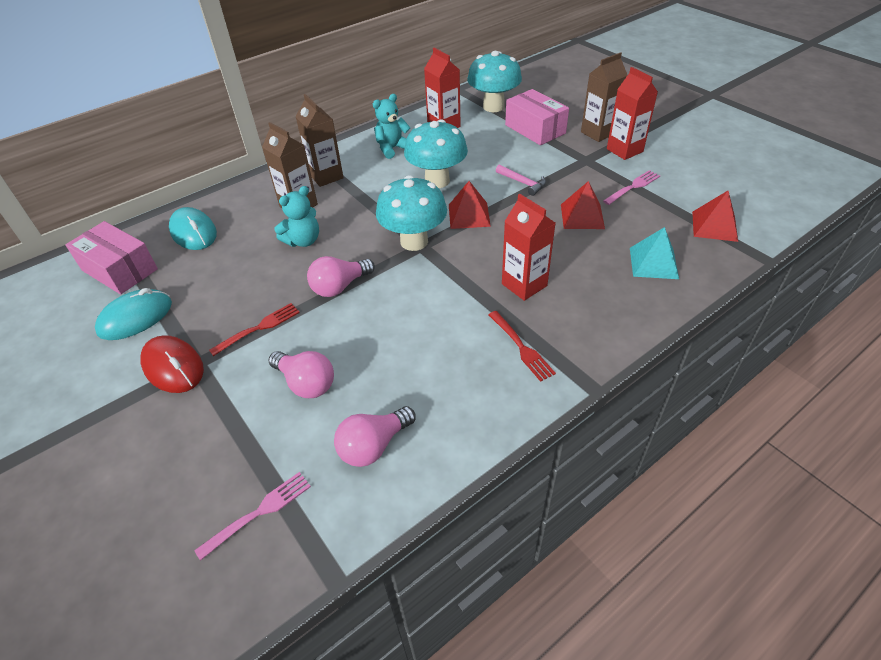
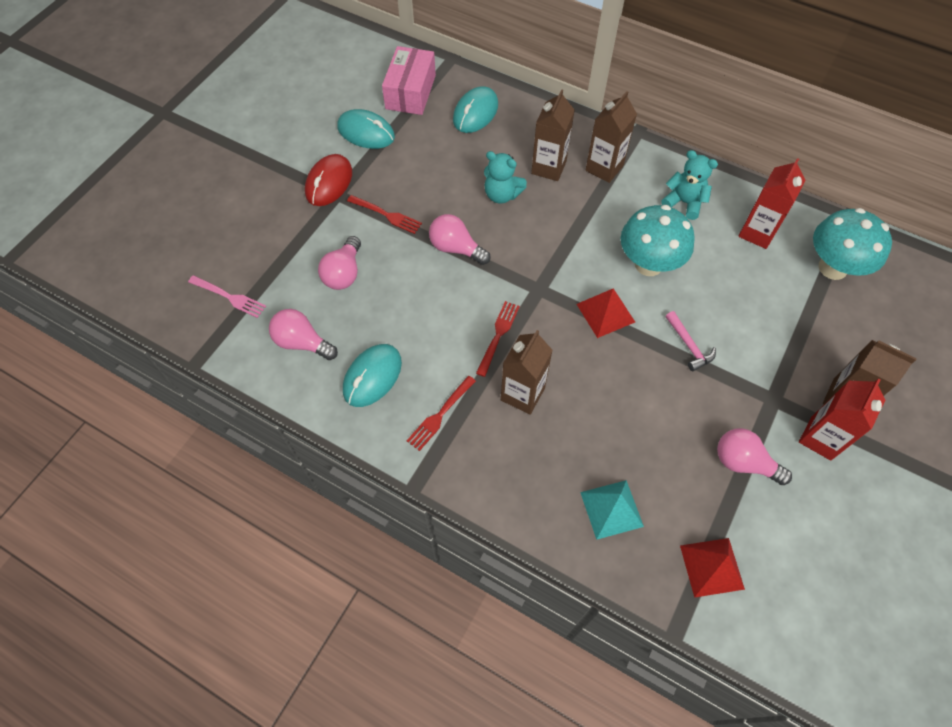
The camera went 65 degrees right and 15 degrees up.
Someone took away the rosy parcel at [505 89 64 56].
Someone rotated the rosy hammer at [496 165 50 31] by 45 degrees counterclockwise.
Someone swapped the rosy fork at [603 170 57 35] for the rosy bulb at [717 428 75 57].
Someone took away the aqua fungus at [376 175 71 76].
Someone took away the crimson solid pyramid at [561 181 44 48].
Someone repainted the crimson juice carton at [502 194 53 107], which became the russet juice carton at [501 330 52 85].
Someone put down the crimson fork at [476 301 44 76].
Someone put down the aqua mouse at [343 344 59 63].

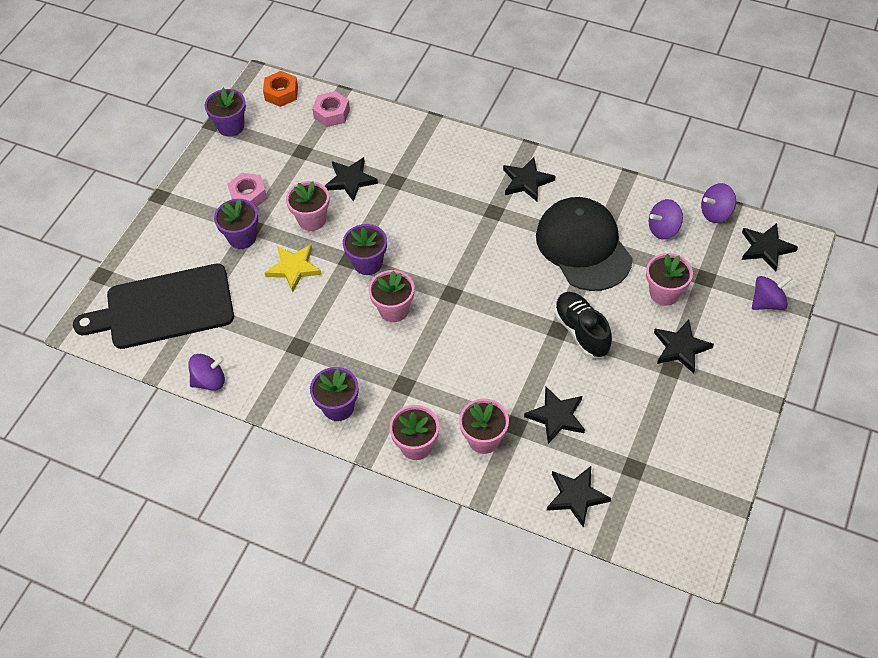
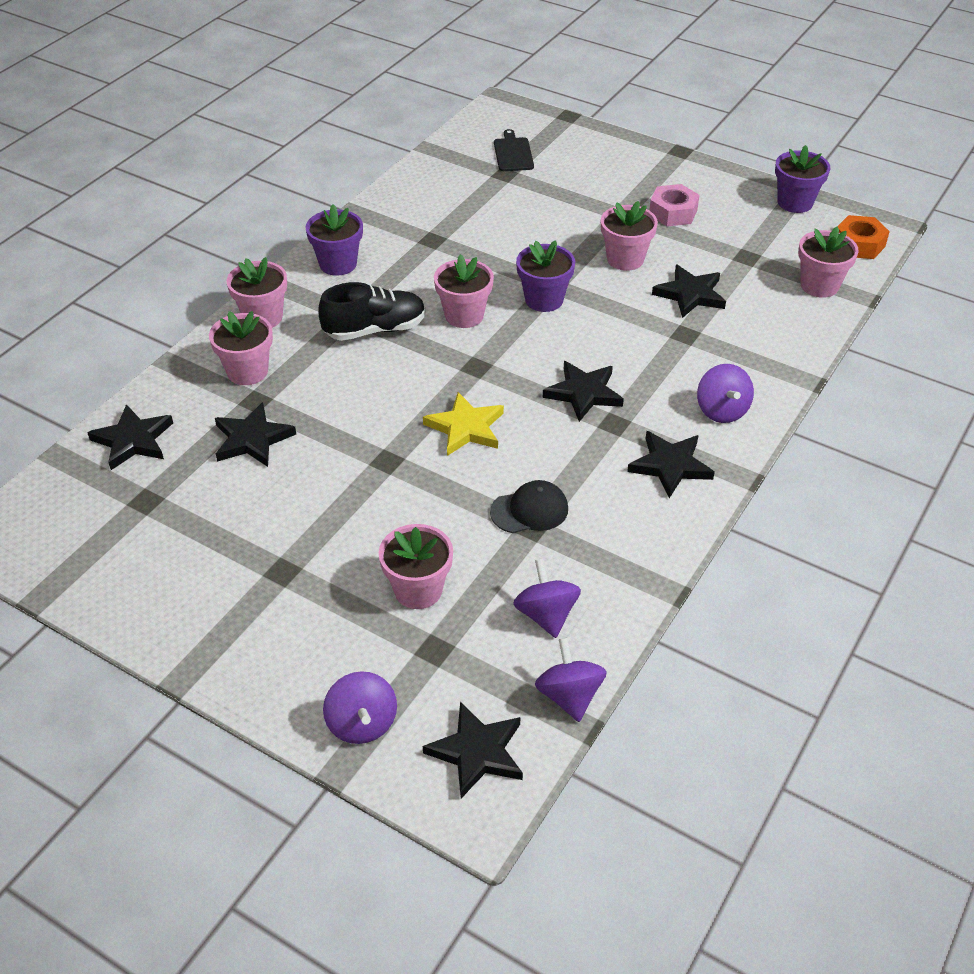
The camera went 95 degrees right and 10 degrees down.
Someone swapped the rosy hex nut at [312 91 38 36] for the rosy plant pot at [798 227 61 71].
Someone scaled the jet-black cap at [536 197 97 94] by 0.45.
Someone took away the violet plant pot at [214 199 44 50].
Someone carried the yellow star shape from [265 245 57 47] to [423 392 81 64].
Someone scaled the jet-black cutting board at [73 264 161 85] by 0.41.
Someone carried the jet-black lace-up shoe from [554 292 58 66] to [318 282 108 59].
Someone carried the jet-black star shape from [654 319 60 55] to [543 361 81 61].
Someone carried the violet whirligig from [188 354 37 37] to [697 364 57 59].

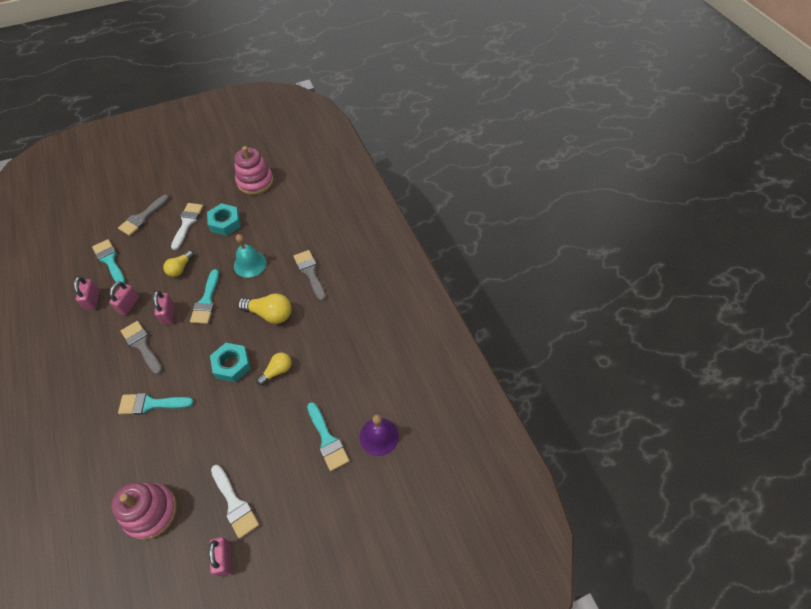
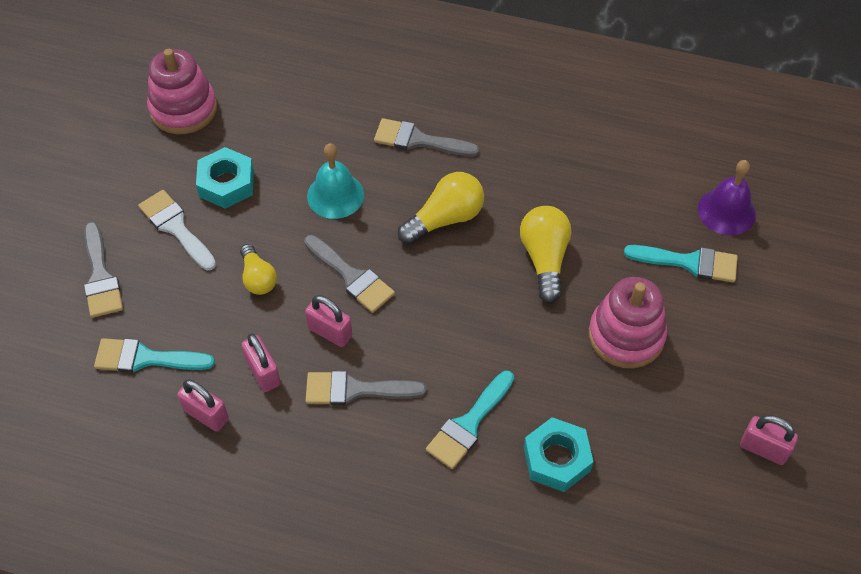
The camera went 50 degrees left and 0 degrees up.
Someone repainted the aqua brush at [190 269 29 55], which became the gray brush at [304 235 91 78].
Someone carried the aqua hex nut from [210 343 41 39] to [524 417 70 75].
Someone scaled the yellow bulb at [257 352 35 33] by 1.53.
Someone took away the snow-white brush at [211 465 48 74].
Someone carried the rosy stacking toy from [111 482 66 58] to [589 277 79 92].

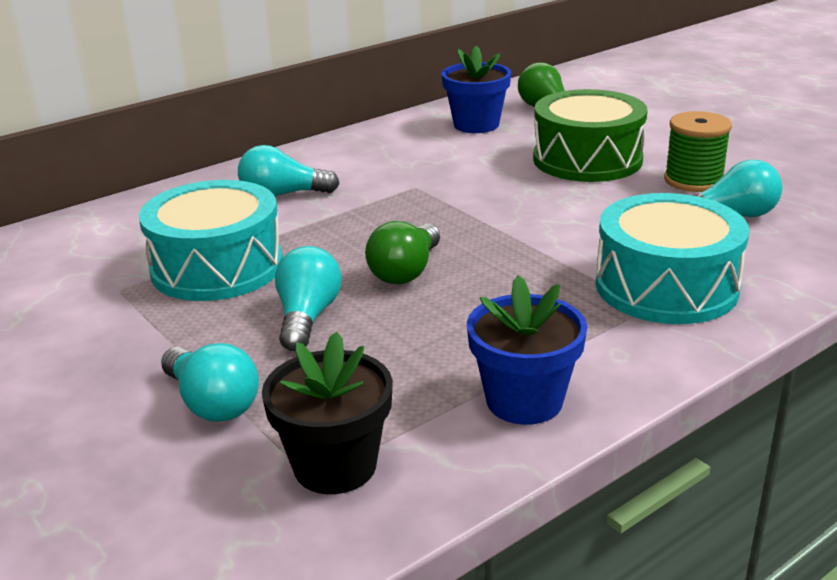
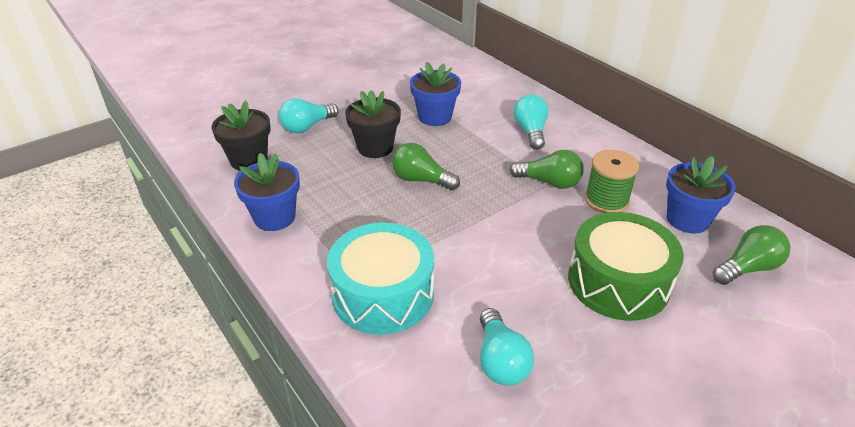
The camera went 90 degrees right and 10 degrees up.
Someone carried the emerald bobbin from [664 111 68 81] to [585 150 54 63].
Someone swapped the aqua toy drum at [139 180 144 121] for the royal blue plant pot at [410 62 51 64].
Someone swapped the aqua bulb at [275 246 67 105] for the jet-black plant pot at [345 90 56 68].
Someone put down the emerald bulb at [509 150 75 39].

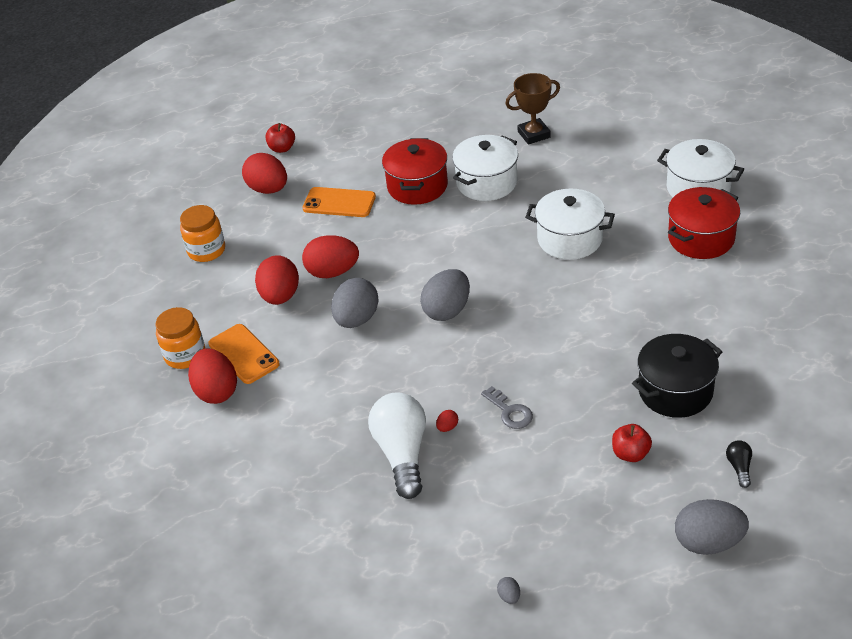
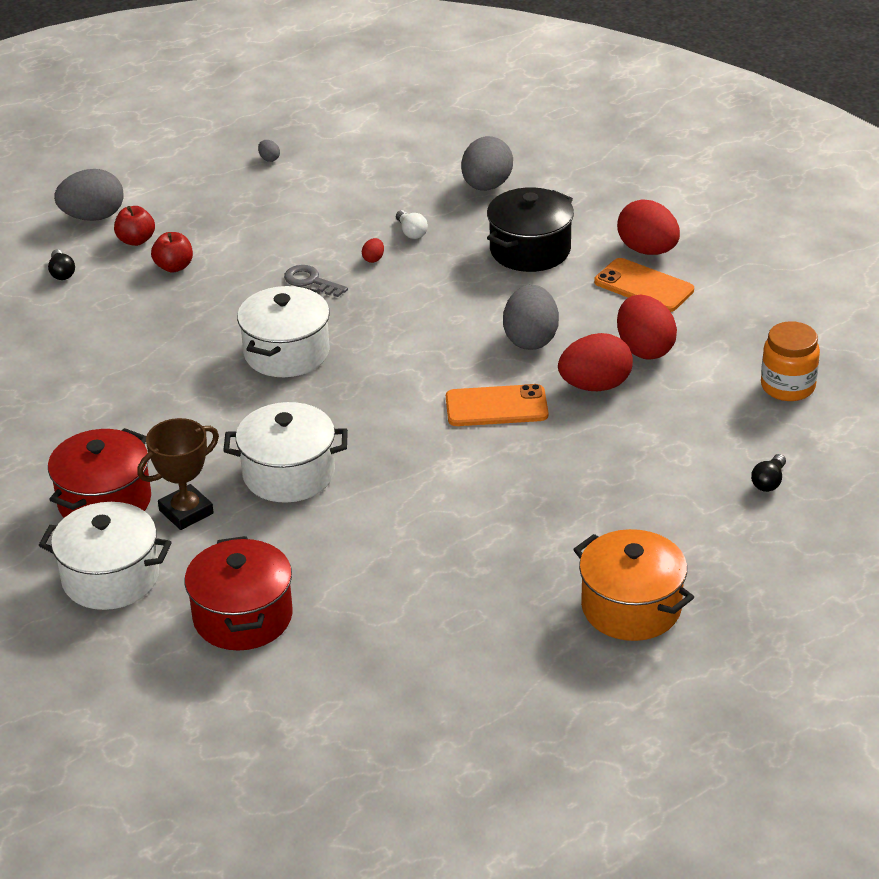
The camera went 160 degrees right and 5 degrees down.
Someone carried the russet prize cup from [505 73 55 72] to [137 418 82 112].
Someone carried the crimson toy apple from [265 123 30 30] to [114 206 41 40].
Someone carried the snow-white stockpot from [452 135 66 66] to [237 286 93 91].
Someone carried the crimson stockpot from [382 138 66 67] to [185 536 108 114].
Someone swapped the crimson egg shape at [242 153 45 41] for the jet-black bulb at [751 454 35 38].
Someone carried the orange smartphone from [302 187 74 30] to [446 384 102 42].
Someone carried the gray egg shape from [420 269 50 52] to [461 136 52 55].
Someone took away the orange jam jar at [156 307 49 62].
Someone carried the jet-black stockpot from [632 334 91 84] to [487 187 87 85].
Someone scaled the snow-white bulb at [368 392 58 107] by 0.43.
Someone put down the orange stockpot at [573 529 121 112].

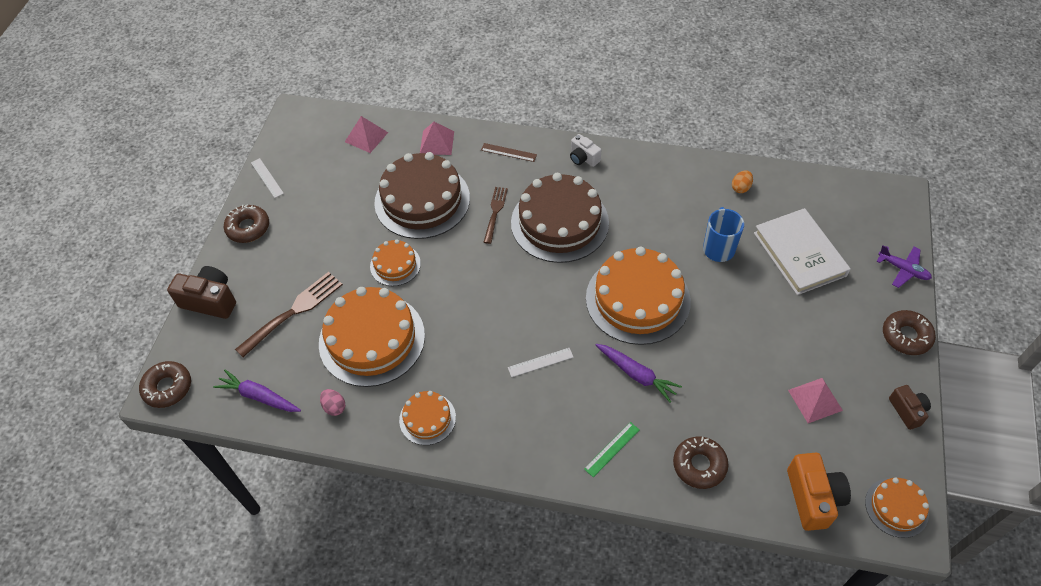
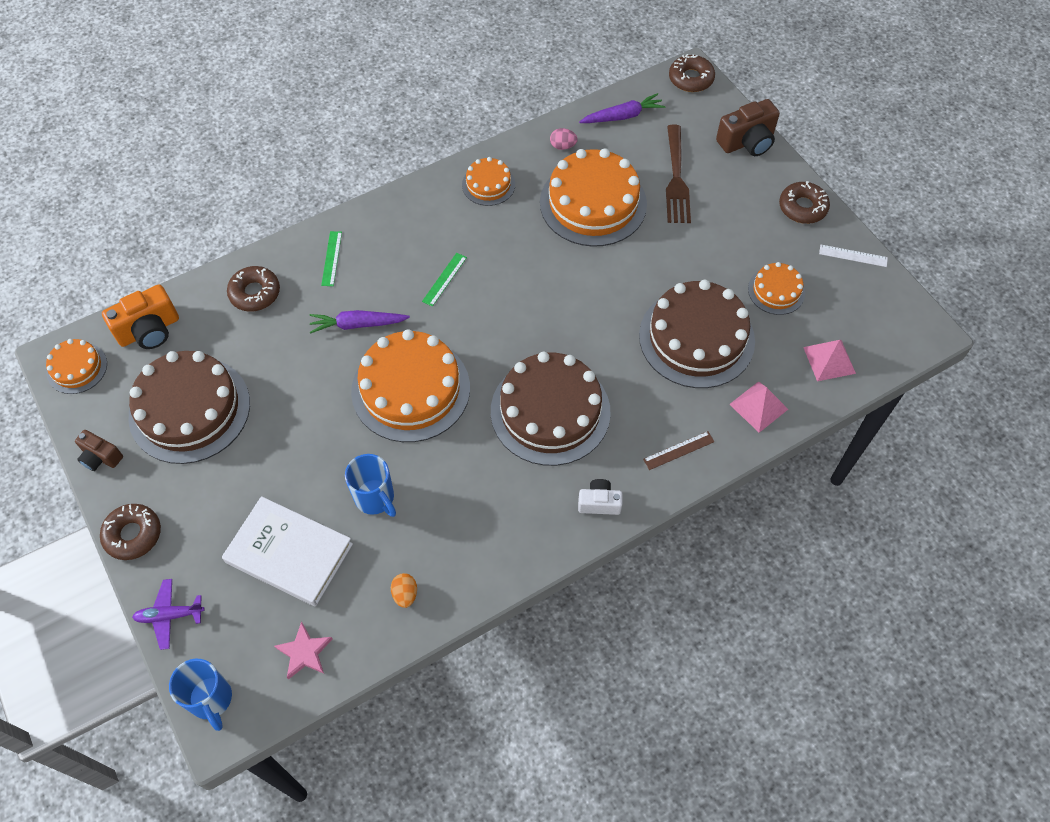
The camera went 135 degrees right and 5 degrees up.
Someone took away the russet fork at [484 187 24 57].
Someone carried the orange gateau from [370 239 51 47] to [748 262 57 53].
Someone repainted the snow-white straightedge at [508 348 66 29], which became the emerald straightedge at [422 253 45 54].
Someone swapped the rosy solid pyramid at [788 378 55 45] for the russet gateau at [128 351 122 113].
Someone rotated the orange compact camera at [787 453 64 78] by 75 degrees counterclockwise.
Someone put down the rosy star shape at [274 621 58 59].
Someone put down the royal blue coffee mug at [169 659 63 72].

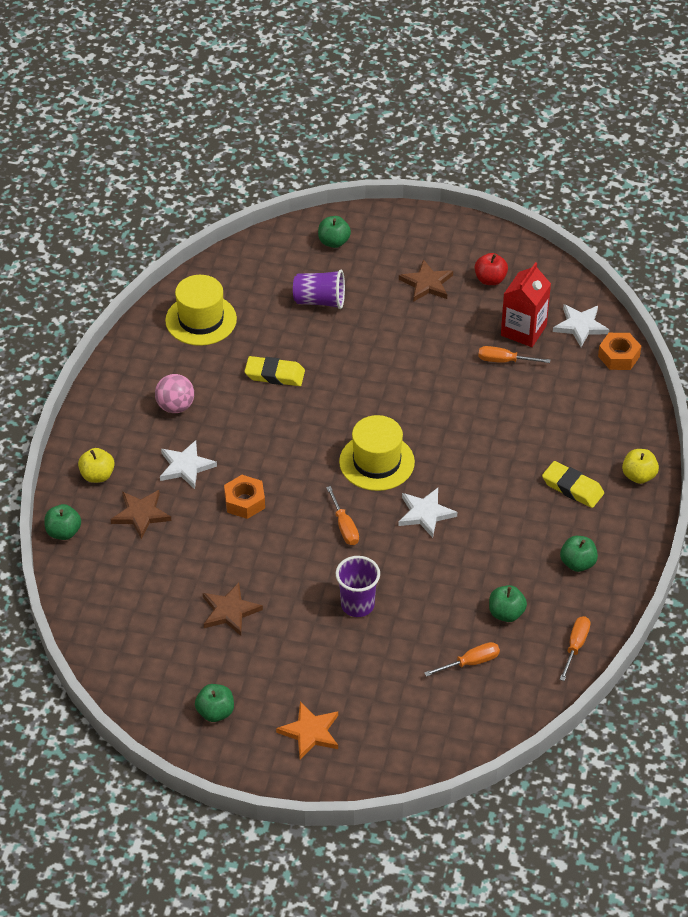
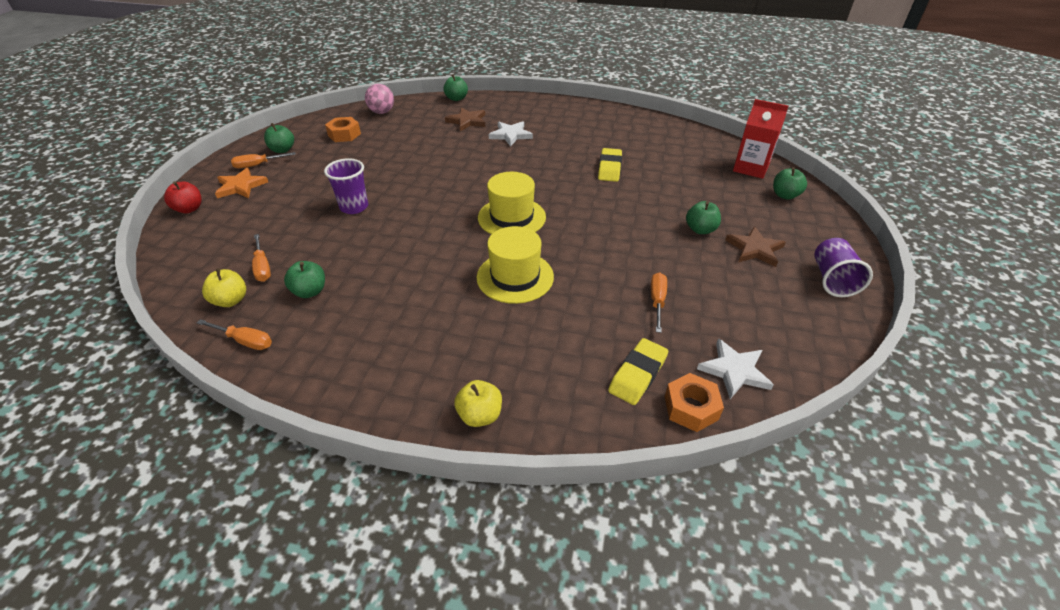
The camera went 90 degrees right and 5 degrees down.
Someone carried the crimson toy apple from [474 253 34 32] to [164 181 38 33].
Someone carried the crimson juice carton from [501 262 50 85] to [733 99 55 80].
Someone carried the violet tumbler from [293 270 52 39] to [814 238 59 59].
Someone carried the yellow top hat from [165 275 72 71] to [476 226 78 78].
Someone carried the rosy sphere from [155 374 39 39] to [365 84 29 30].
Someone carried the yellow toy apple from [78 448 37 35] to [202 268 44 39].
Someone carried the yellow gum eraser from [542 461 62 47] to [608 338 60 67].
Someone carried the orange hex nut from [224 475 41 44] to [325 117 36 25].
Someone carried the orange screwdriver from [326 486 33 59] to [231 152 65 16].
Someone took away the snow-white star shape at [398 488 59 50].
Someone carried the emerald toy apple from [560 536 38 36] to [686 201 35 33].
Someone took away the russet star shape at [203 582 60 54].

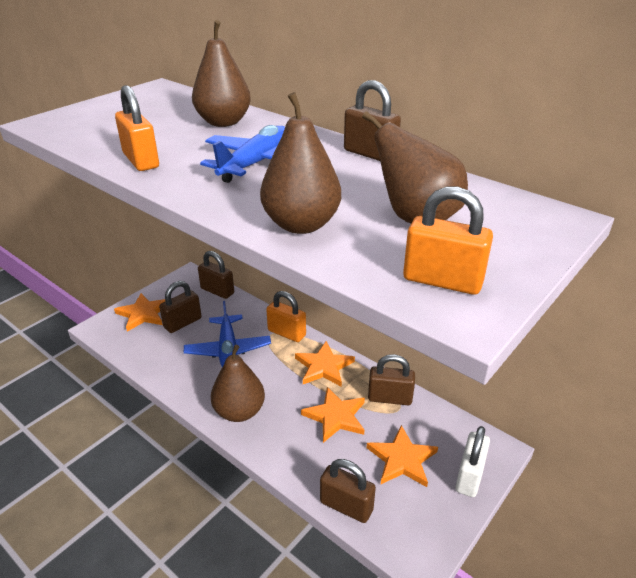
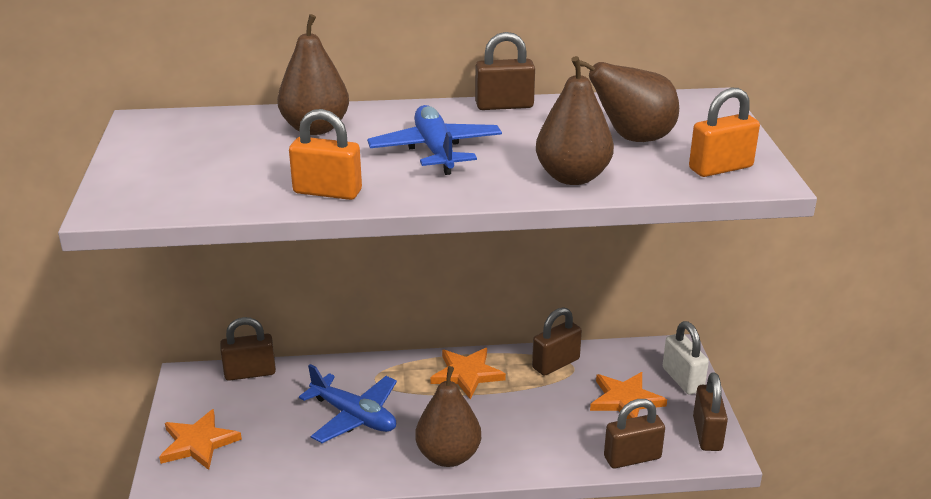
The camera went 45 degrees left and 5 degrees down.
Someone carried the russet padlock from [159 281 43 52] to [693 373 35 78].
Someone took away the orange padlock at [266 291 40 51].
Someone took away the orange star shape at [301 387 64 56].

